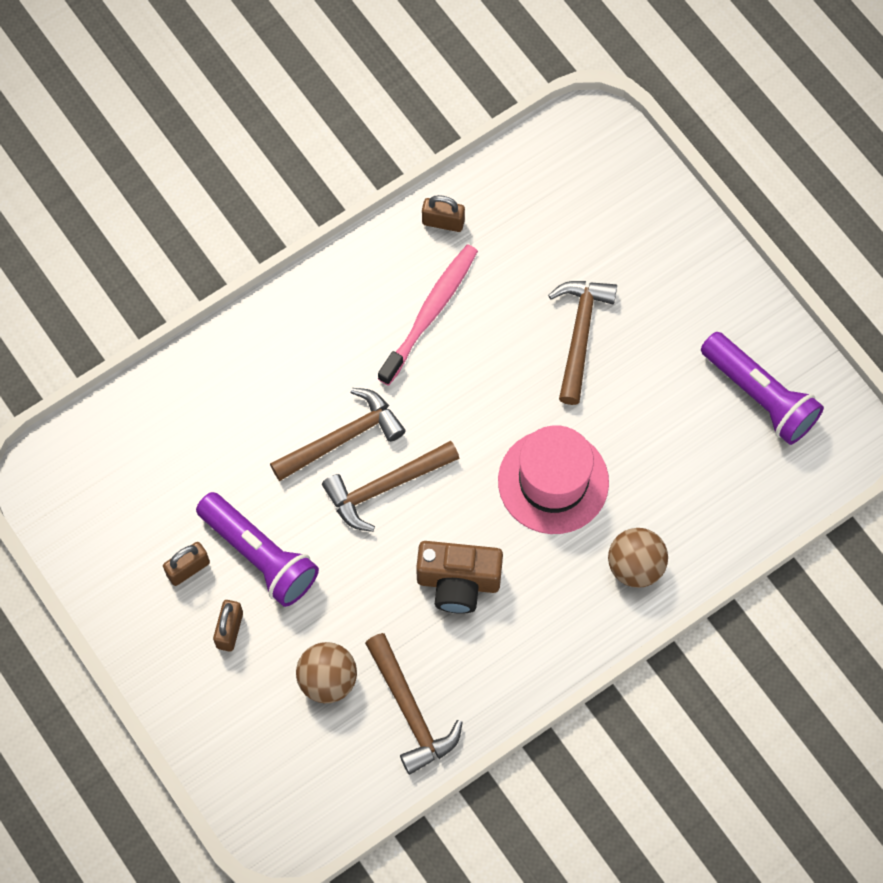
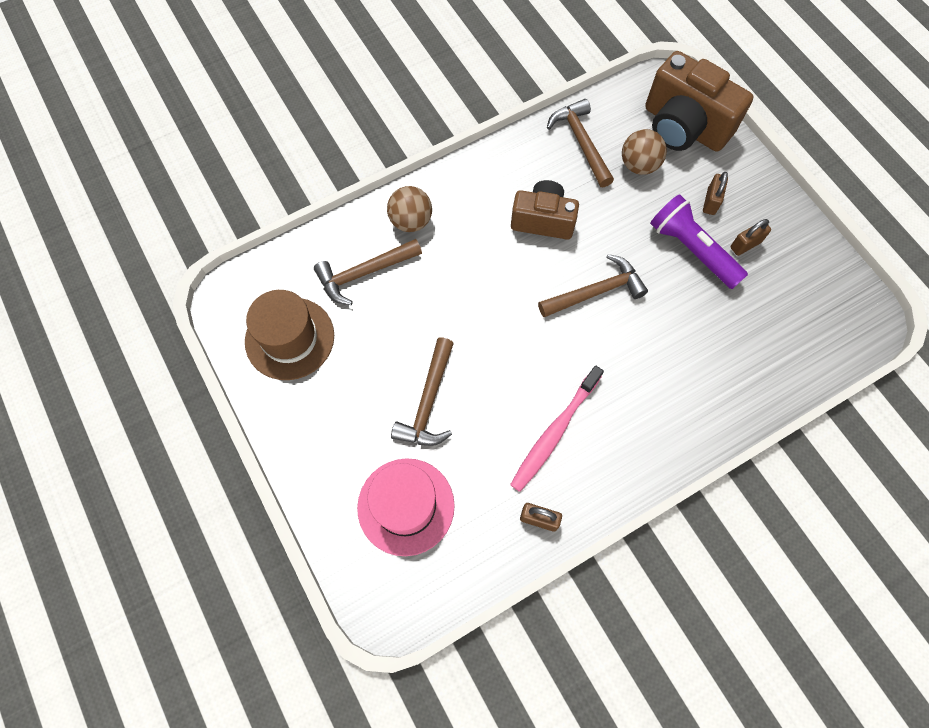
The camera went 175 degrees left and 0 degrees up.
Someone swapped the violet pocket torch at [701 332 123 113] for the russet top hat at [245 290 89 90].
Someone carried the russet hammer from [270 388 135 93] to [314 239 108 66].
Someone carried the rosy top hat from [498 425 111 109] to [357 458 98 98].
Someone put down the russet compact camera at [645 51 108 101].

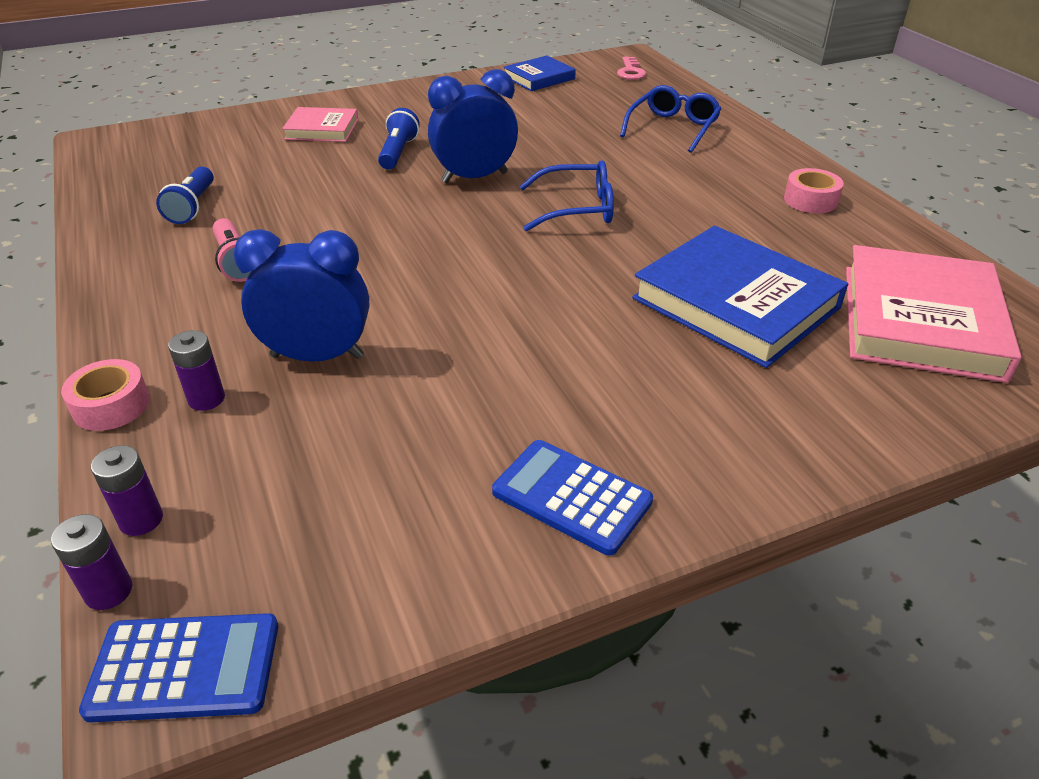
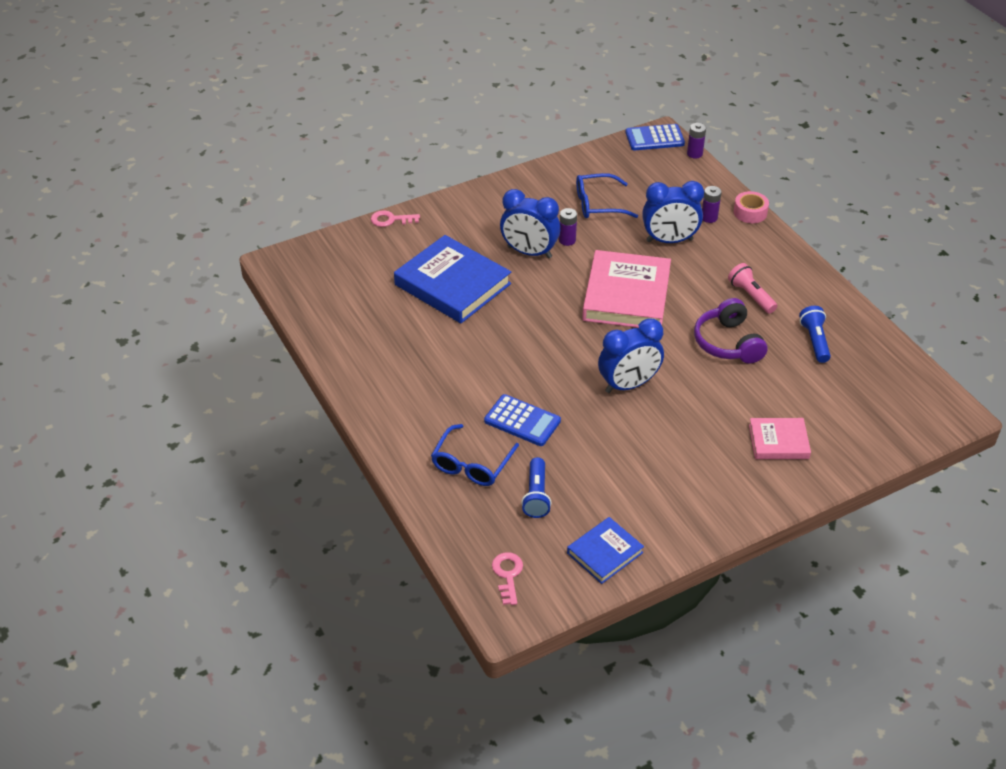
The camera went 175 degrees right and 5 degrees up.
Someone carried the royal blue pocket torch from [378 108 42 62] to [521 457 31 61].
Someone carried the royal blue spectacles from [520 160 94 71] to [576 173 62 45].
Someone took away the rosy roll of tape at [784 168 60 45].
Someone carried the rosy hardcover from [846 245 176 138] to [582 250 89 78].
Someone carried the royal blue pocket calculator from [492 440 161 116] to [484 394 77 52].
Someone carried the violet AA battery from [91 445 72 91] to [559 208 18 38].
Someone put down the royal blue clock at [500 189 60 69].
Someone put down the rosy key at [371 210 49 17].
Someone put down the violet headset at [694 298 73 66].

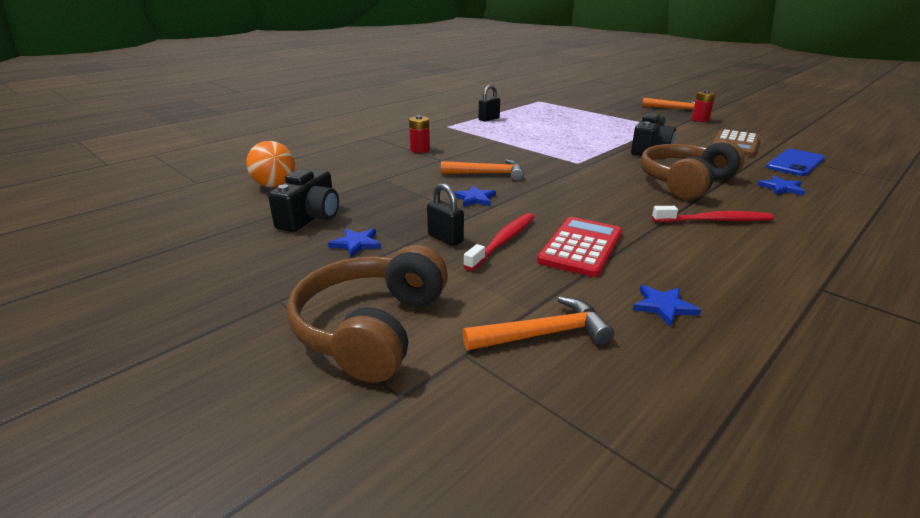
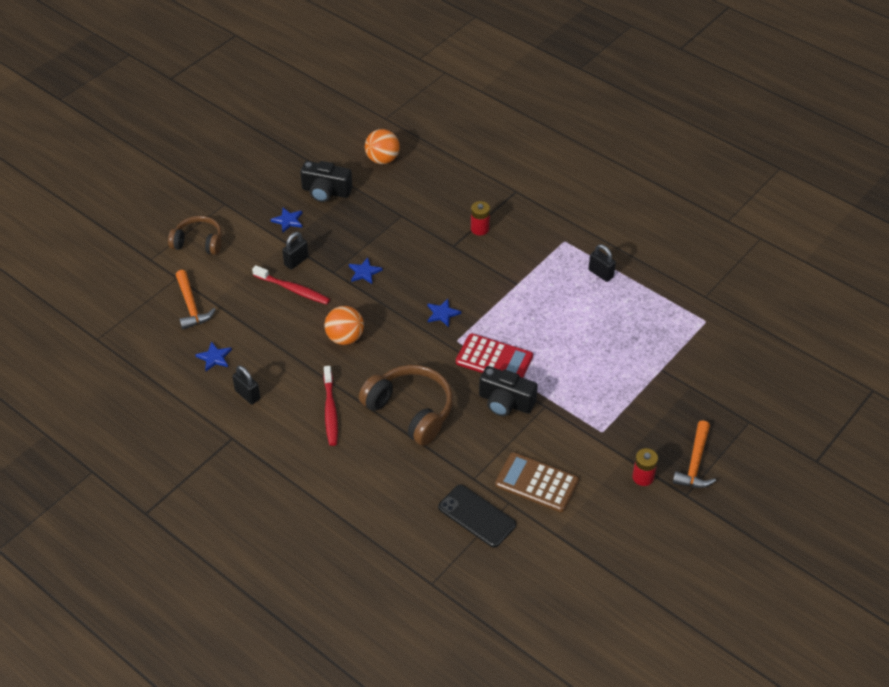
The camera went 85 degrees right and 20 degrees up.
Someone repainted the royal blue smartphone at [766 149 59 27], which became the jet-black smartphone at [438 485 78 63].
Someone took away the orange hammer at [441 159 83 22].
Someone carried the royal blue star shape from [757 176 48 20] to [428 299 33 28].
Someone carried the crimson pocket calculator from [537 217 85 60] to [456 333 77 45].
Someone scaled the russet headset at [287 245 161 138] by 0.65.
Someone put down the orange sphere at [325 306 39 39].
Someone put down the jet-black padlock at [232 366 28 38].

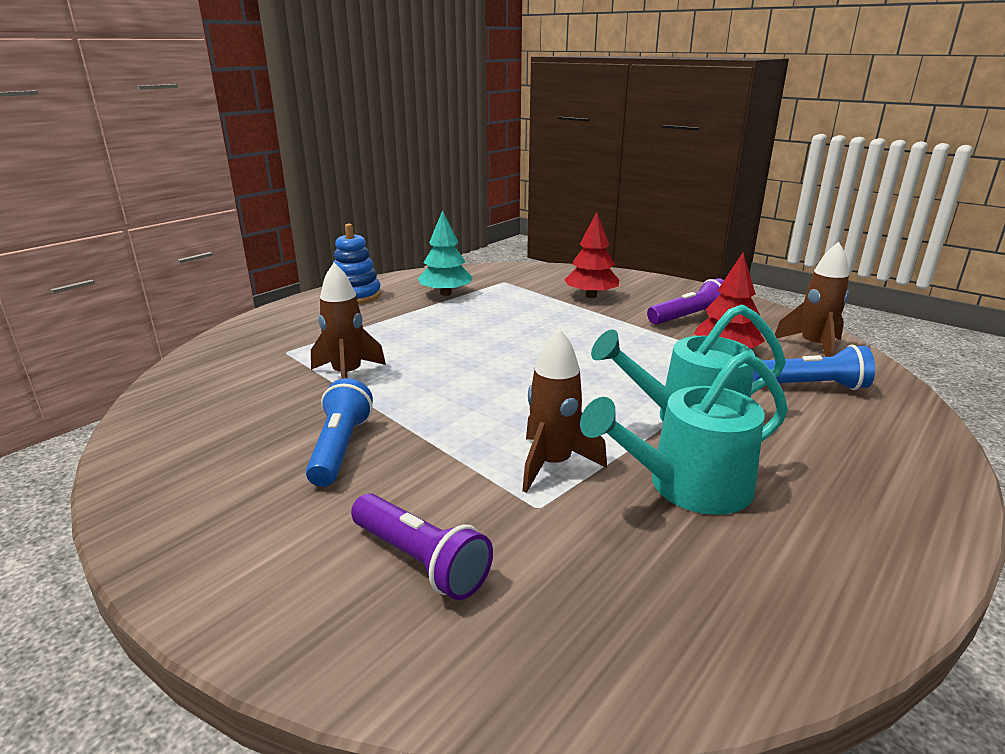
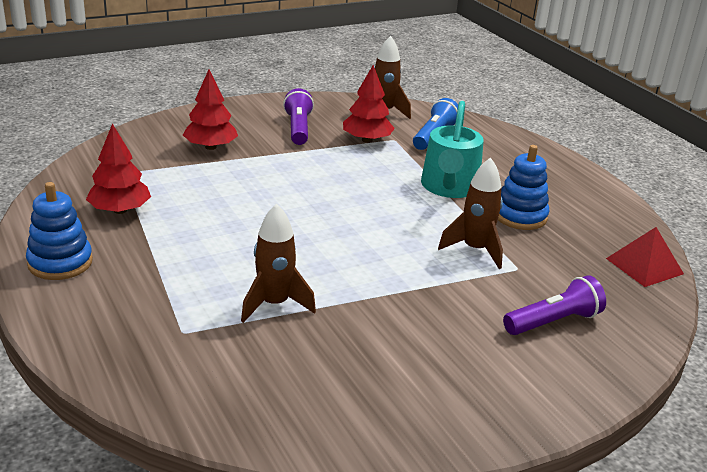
The camera went 70 degrees left and 5 degrees up.
Someone repainted the aqua tree at [418 210 55 86], which became the crimson tree at [86 124 65 90].
Someone swapped the aqua sprinkling can at [580 351 208 164] for the royal blue stacking toy at [498 145 51 85].
Someone took away the royal blue pocket torch at [306 378 67 109].
Someone put down the crimson solid pyramid at [606 227 78 60].

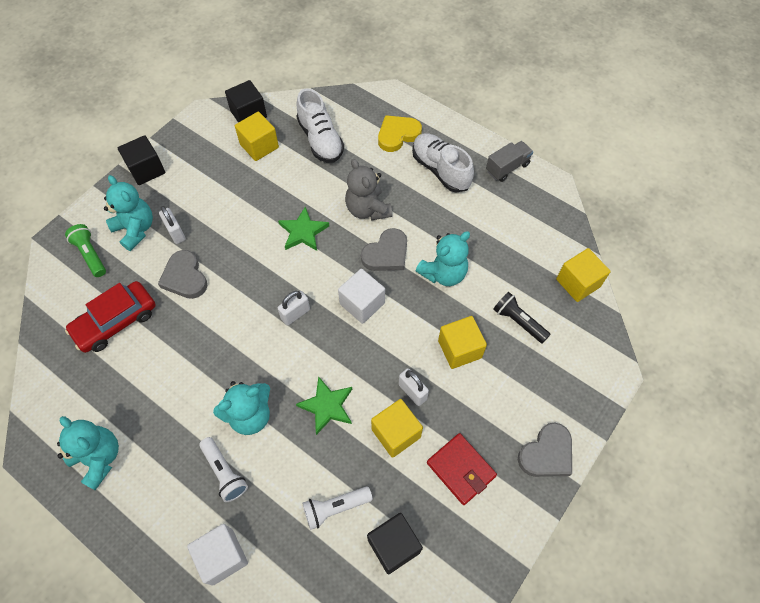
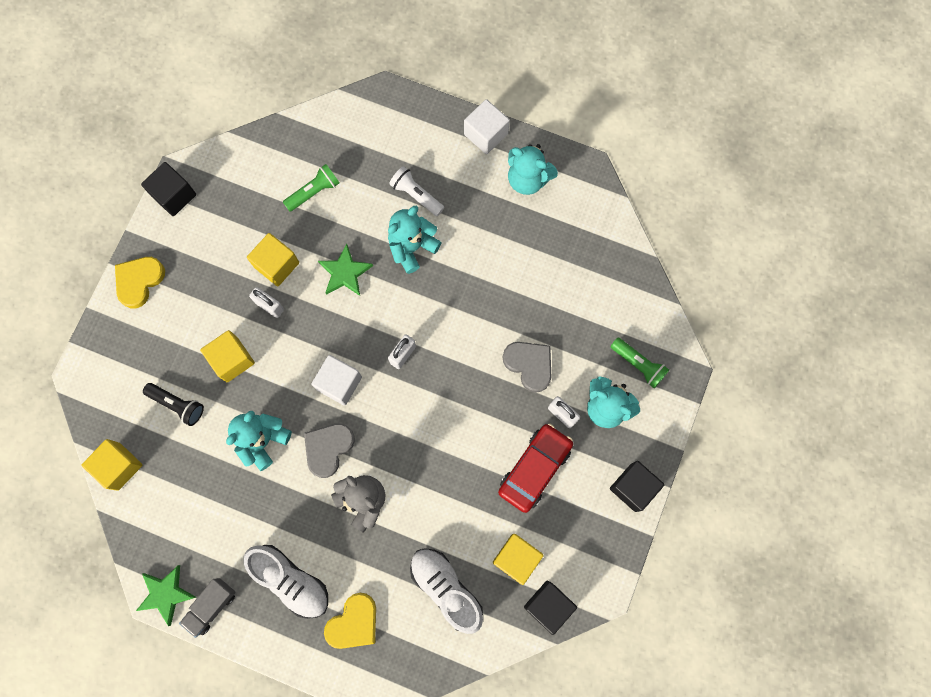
The camera went 165 degrees right and 15 degrees up.
Someone carried the emerald star shape from [278 207 51 44] to [136 565 60 61].
Someone carried the crimson toy car from [65 281 91 72] to [498 423 75 90].
Someone repainted the gray love heart at [518 423 54 54], which became the yellow love heart at [115 257 50 51].
Someone took away the crimson billfold at [427 433 70 72].
Someone repainted the snow-white pocket torch at [302 486 71 44], which became the emerald pocket torch at [283 164 57 47].
Someone carried the jet-black solid cube from [367 513 56 61] to [141 162 55 54].
Someone carried the snow-white solid cube from [187 524 61 62] to [464 99 46 55].

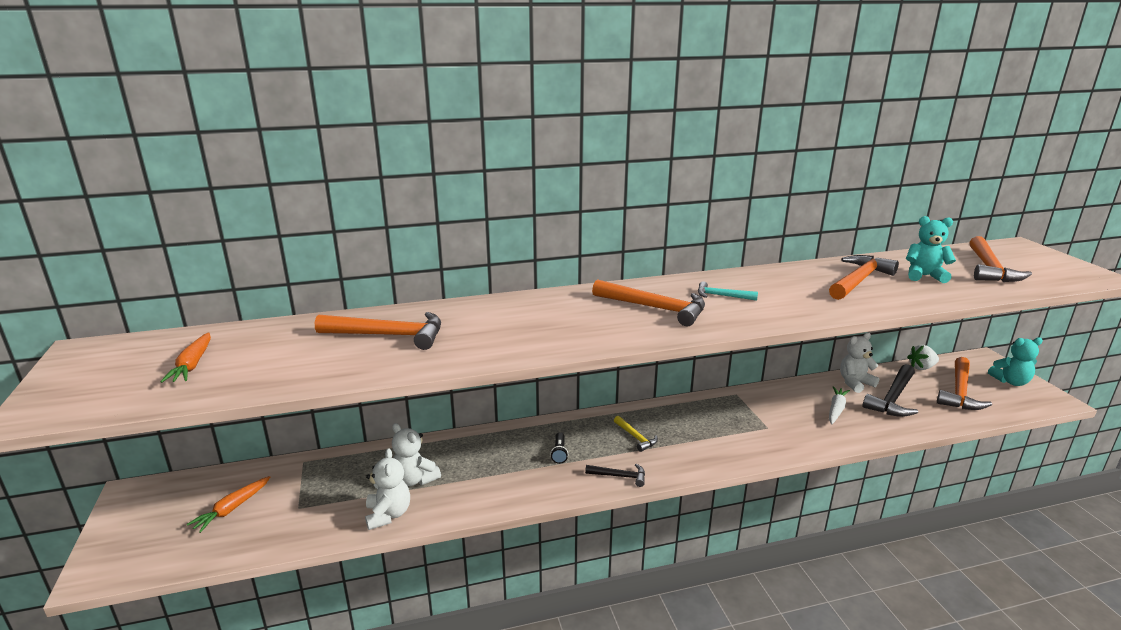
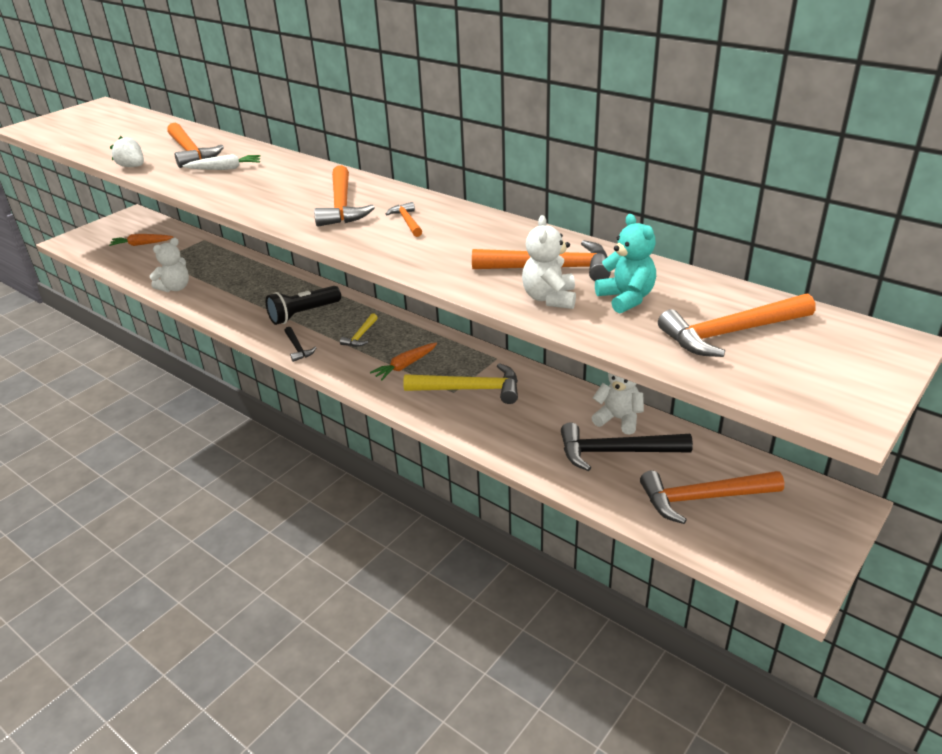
The camera went 55 degrees right and 10 degrees up.
Someone repainted the aqua hammer at [698 281 60 20], which became the orange hammer at [386 202 36 35].
Someone carried the orange root vegetable from [160 332 51 51] to [370 343 67 37].
Someone took away the aqua stuffed bear at [988 337 55 49].
Someone carried the snow-white toy strawberry from [907 345 32 25] to [110 136 34 31].
Someone carried the snow-white root vegetable from [829 386 21 38] to [183 154 78 16].
Someone carried the snow-white stuffed bear from [392 423 49 63] to [522 215 54 94].
Someone scaled the jet-black pocket torch at [550 432 18 32] by 1.98.
Someone put down the yellow hammer at [403 363 115 41].

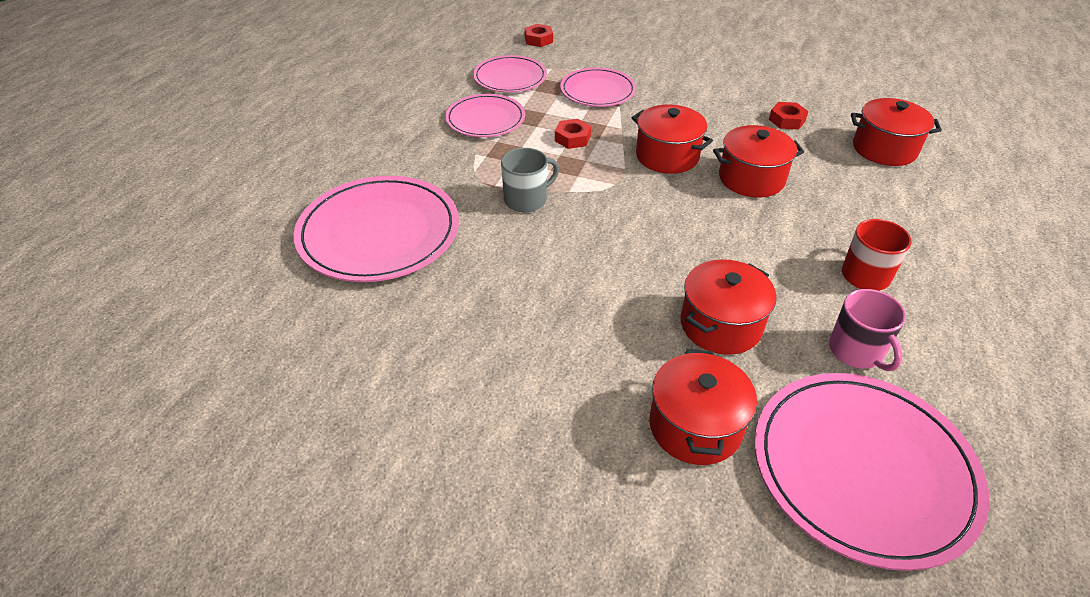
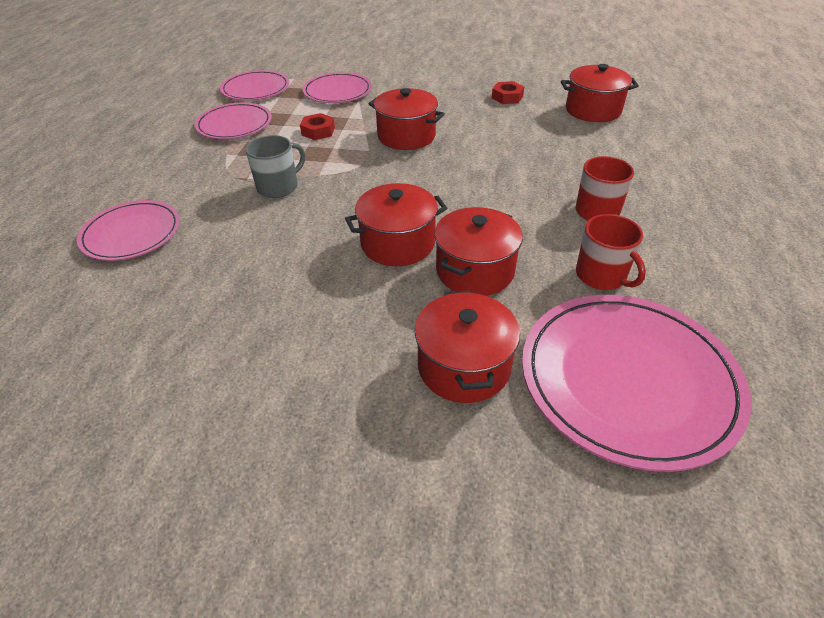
The camera went 10 degrees left and 0 degrees up.
Someone took away the crimson hex nut at [524 24 29 23].
Someone carried the crimson stockpot from [713 125 91 73] to [345 183 102 83].
Someone scaled the rosy dinner plate at [294 176 165 106] by 0.60.
Someone repainted the rosy coffee mug at [829 289 77 82], which became the crimson coffee mug at [576 214 70 76].

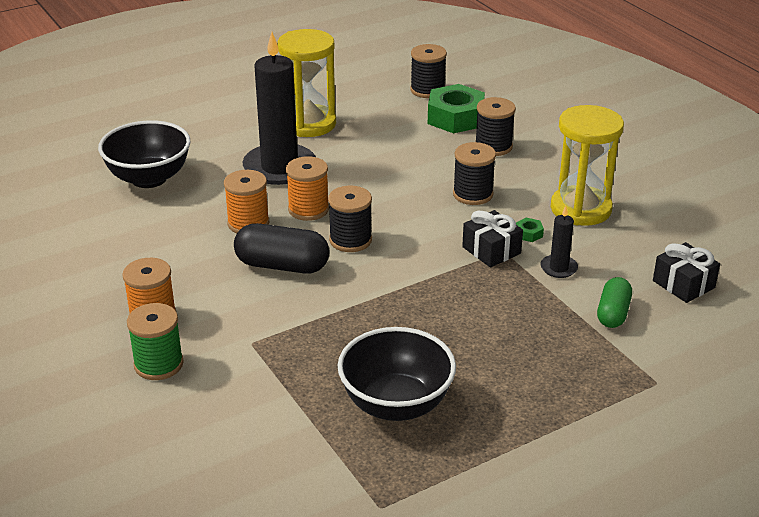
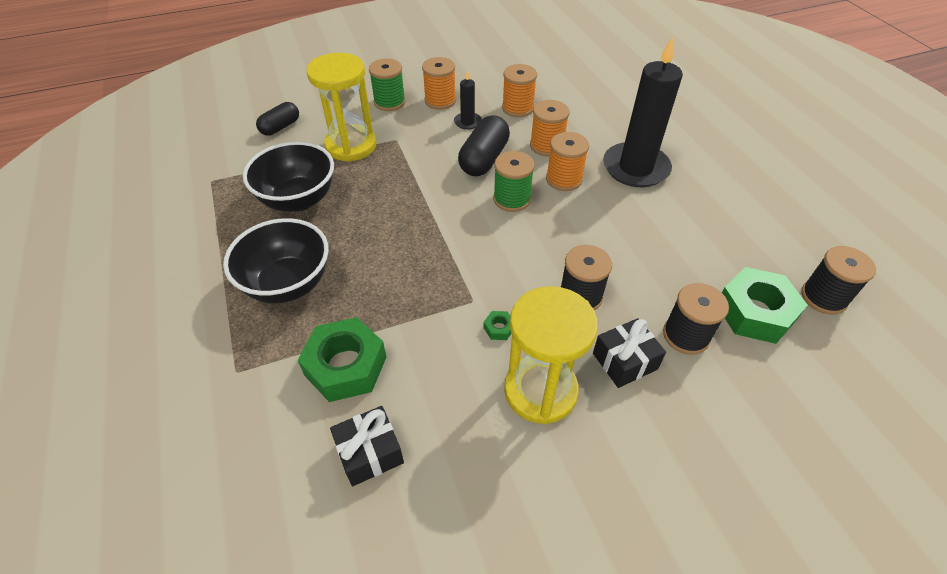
The camera went 100 degrees right and 15 degrees up.
Someone carried the yellow hourglass from [278 29 58 108] to [307 53 70 109].
Someone carried the jet-black bowl from [98 120 92 68] to [223 218 106 85].
Someone repainted the jet-black bobbin at [328 186 44 66], which became the emerald bobbin at [493 151 42 61].
Someone carried the jet-black candle from [540 206 38 72] to [454 71 28 59].
Someone carried the jet-black gift from [462 210 61 57] to [593 318 73 70].
Someone swapped the emerald capsule at [597 277 35 51] for the emerald hex nut at [298 317 88 85].
Someone put down the orange bobbin at [502 64 35 53].
Someone put down the jet-black capsule at [256 102 43 34].

